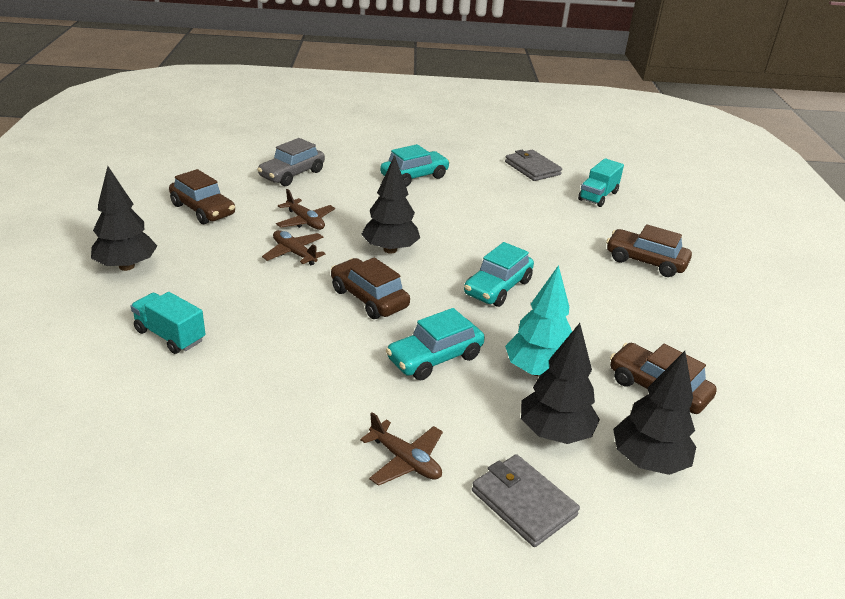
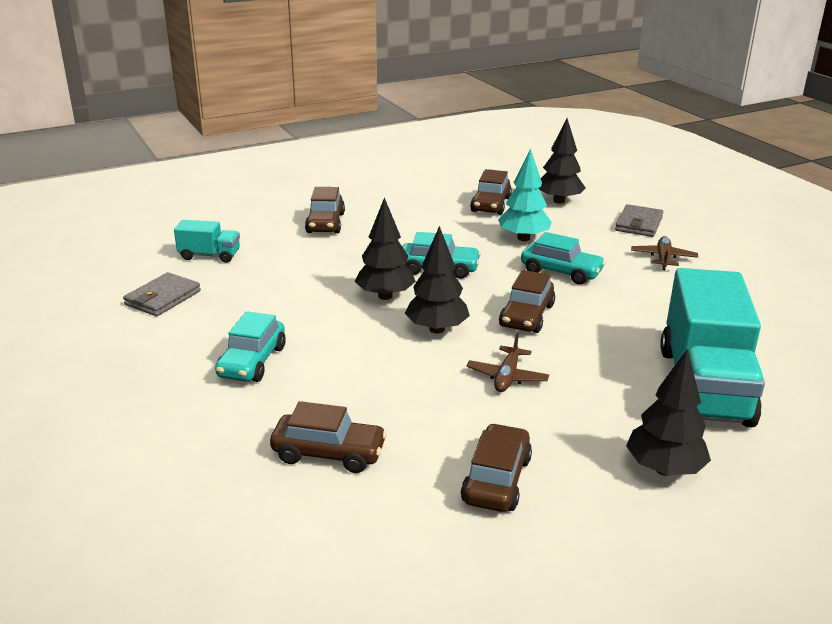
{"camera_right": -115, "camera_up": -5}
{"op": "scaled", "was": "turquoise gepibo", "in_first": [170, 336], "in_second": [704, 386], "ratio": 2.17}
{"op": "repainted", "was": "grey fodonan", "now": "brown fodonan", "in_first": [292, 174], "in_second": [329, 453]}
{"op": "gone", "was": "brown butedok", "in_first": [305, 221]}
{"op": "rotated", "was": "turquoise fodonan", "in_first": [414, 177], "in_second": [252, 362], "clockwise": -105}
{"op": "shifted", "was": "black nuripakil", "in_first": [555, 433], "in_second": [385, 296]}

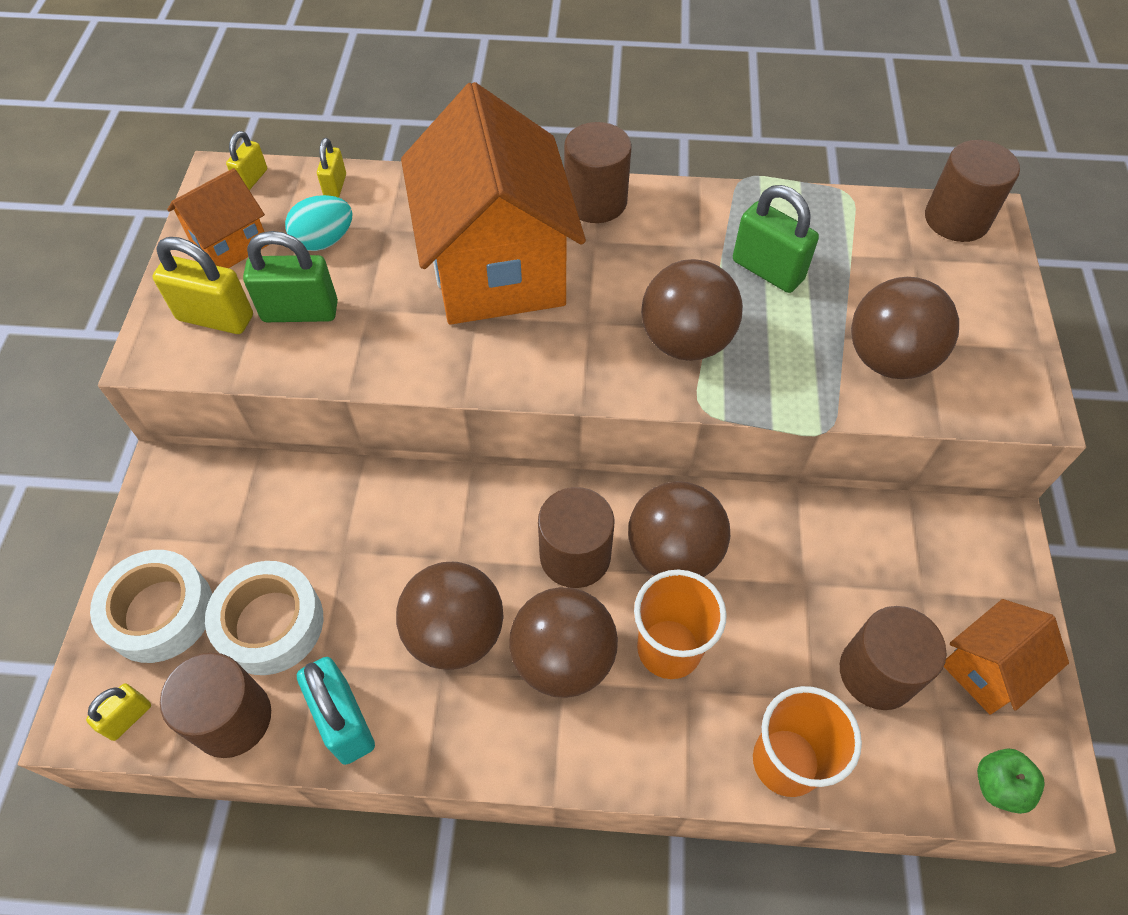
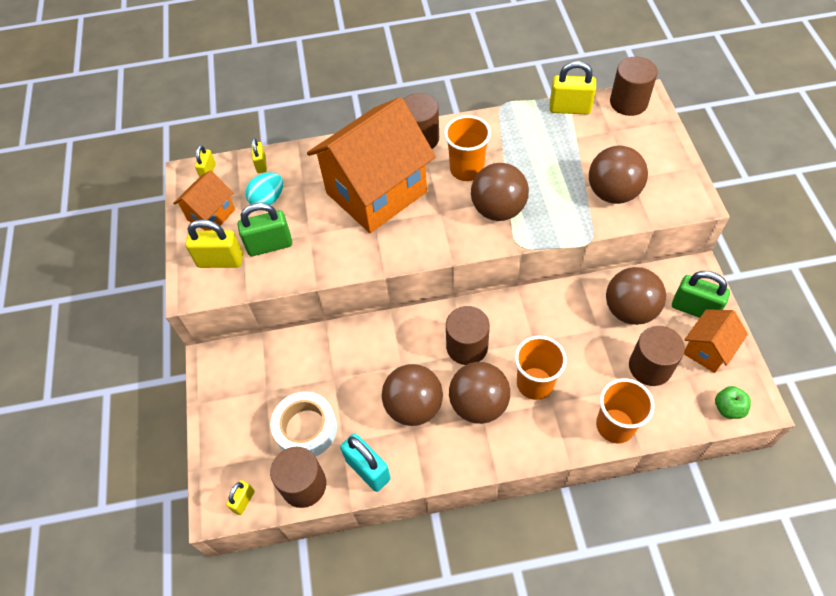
{"camera_right": -10, "camera_up": 0}
{"op": "gone", "was": "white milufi", "in_first": [160, 612]}
{"op": "rotated", "was": "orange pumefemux", "in_first": [496, 269], "in_second": [376, 193], "clockwise": 75}
{"op": "shifted", "was": "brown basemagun", "in_first": [673, 553], "in_second": [629, 310]}
{"op": "shifted", "was": "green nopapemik", "in_first": [767, 270], "in_second": [694, 309]}
{"op": "new", "now": "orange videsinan", "in_second": [467, 169]}
{"op": "new", "now": "yellow nopapemik", "in_second": [570, 108]}

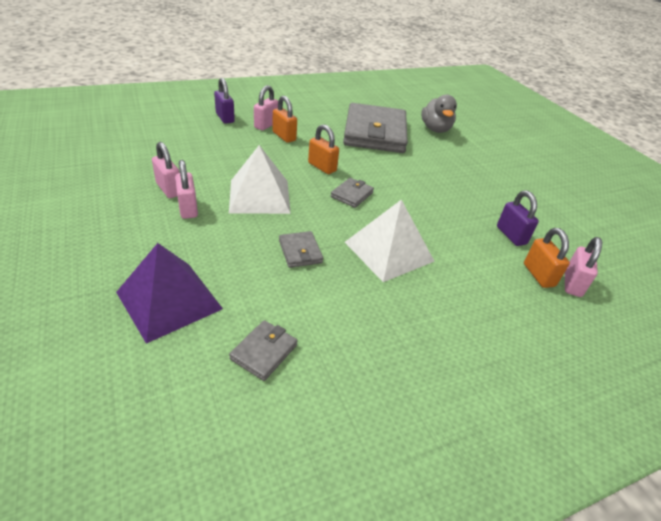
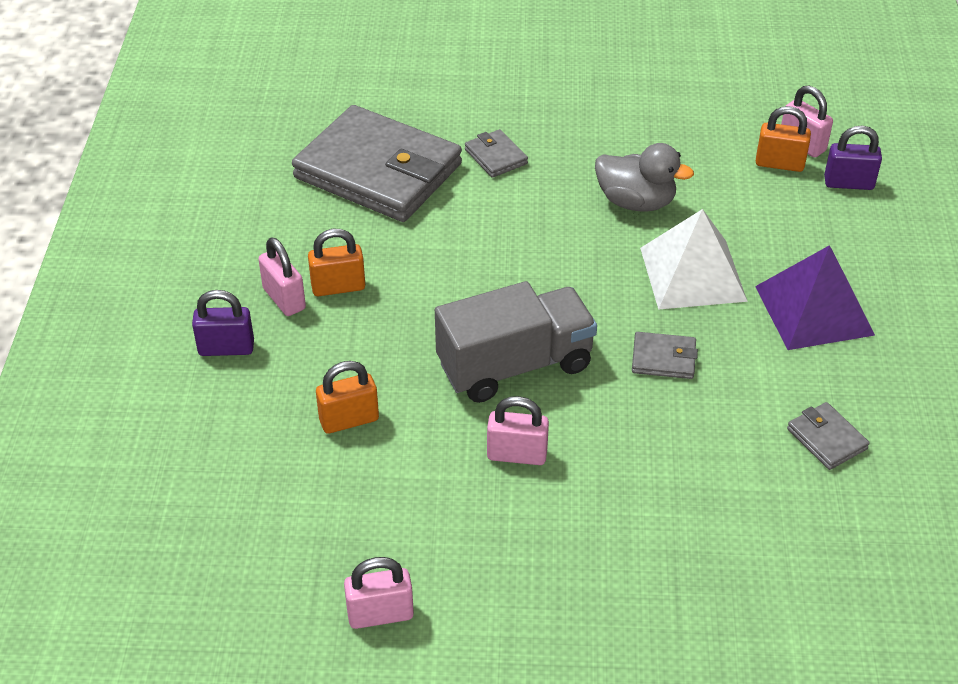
{"camera_right": -60, "camera_up": 5}
{"op": "shifted", "was": "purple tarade", "in_first": [169, 300], "in_second": [814, 310]}
{"op": "shifted", "was": "pink nopapemik", "in_first": [169, 189], "in_second": [380, 614]}
{"op": "swapped", "was": "white tarade", "now": "grey gepibo", "in_first": [259, 196], "in_second": [515, 365]}
{"op": "shifted", "was": "orange nopapemik", "in_first": [322, 167], "in_second": [349, 420]}
{"op": "shifted", "was": "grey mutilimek", "in_first": [352, 195], "in_second": [495, 157]}
{"op": "shifted", "was": "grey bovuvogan", "in_first": [435, 129], "in_second": [636, 202]}
{"op": "shifted", "was": "purple nopapemik", "in_first": [511, 235], "in_second": [848, 183]}

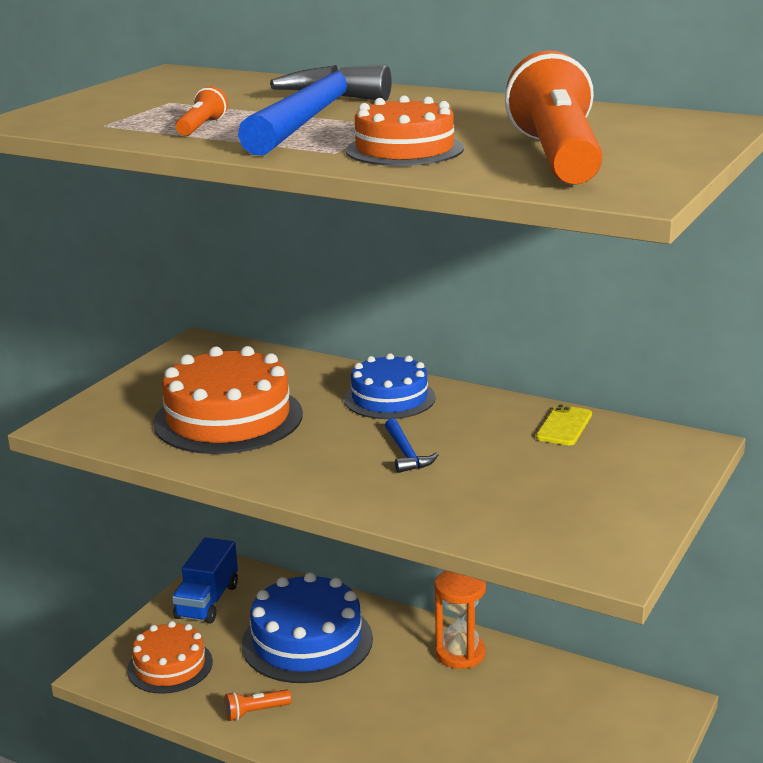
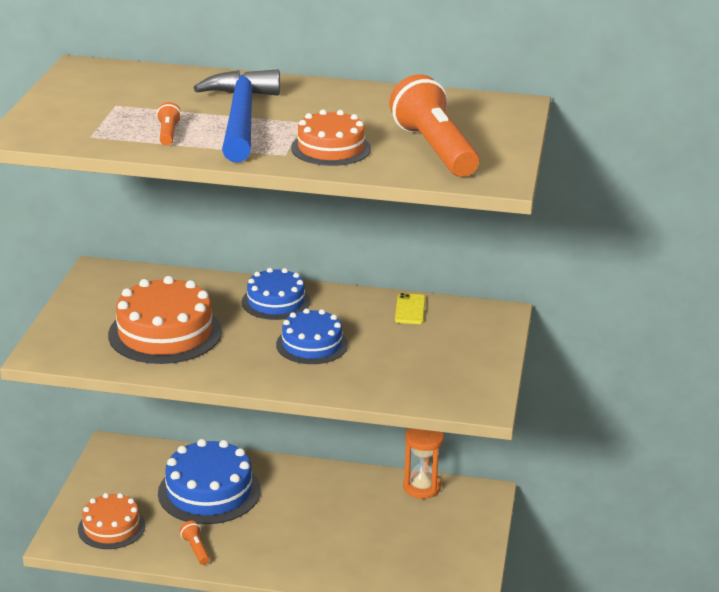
{"camera_right": -20, "camera_up": 5}
{"op": "gone", "was": "blue gepibo", "in_first": [207, 601]}
{"op": "rotated", "was": "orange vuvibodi", "in_first": [255, 712], "in_second": [196, 549], "clockwise": 105}
{"op": "swapped", "was": "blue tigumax", "now": "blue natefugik", "in_first": [406, 453], "in_second": [312, 344]}
{"op": "shifted", "was": "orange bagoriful", "in_first": [460, 653], "in_second": [422, 487]}

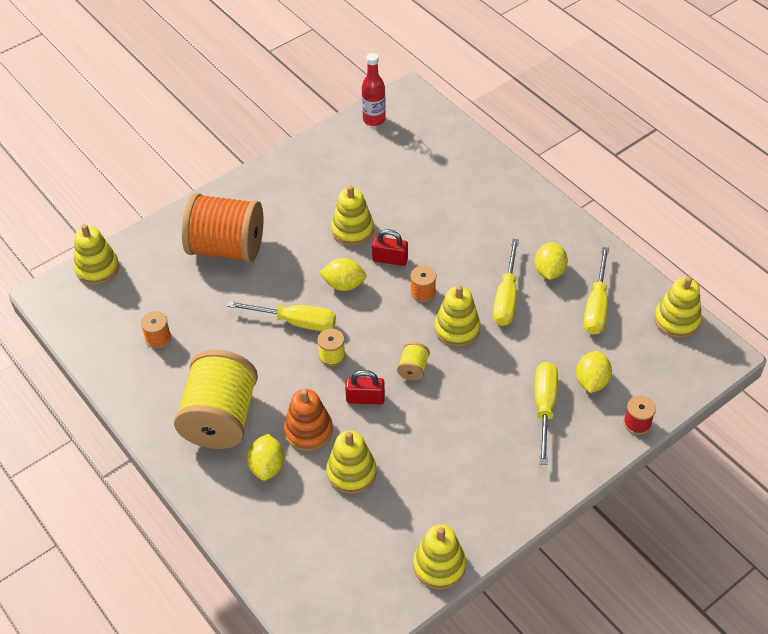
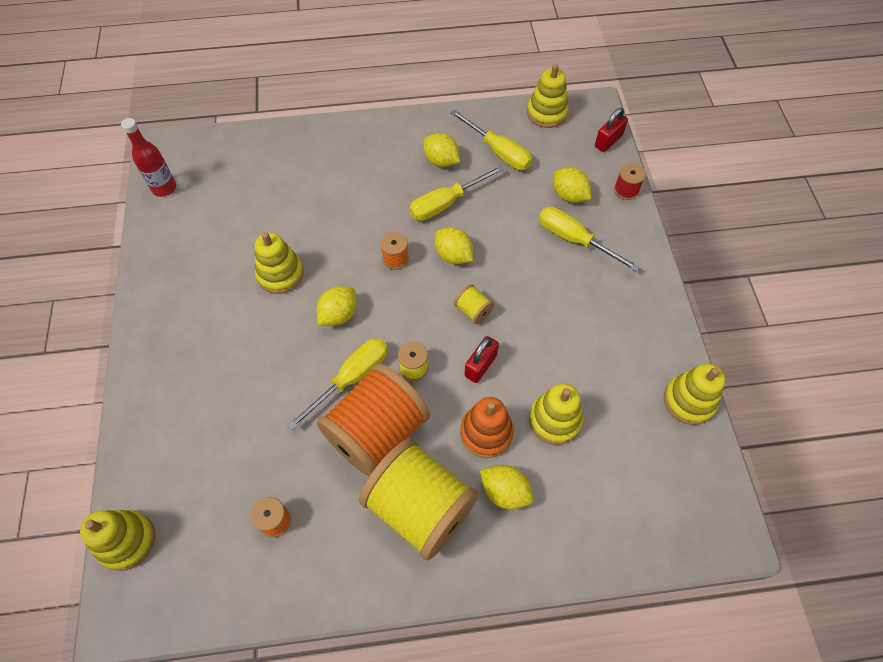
{"camera_right": -60, "camera_up": 10}
{"op": "shifted", "was": "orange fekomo", "in_first": [227, 248], "in_second": [377, 432]}
{"op": "shifted", "was": "red nopapemik", "in_first": [390, 259], "in_second": [608, 141]}
{"op": "swapped", "was": "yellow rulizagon", "now": "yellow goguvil", "in_first": [457, 329], "in_second": [453, 255]}
{"op": "rotated", "was": "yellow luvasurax", "in_first": [506, 297], "in_second": [446, 203], "clockwise": 105}

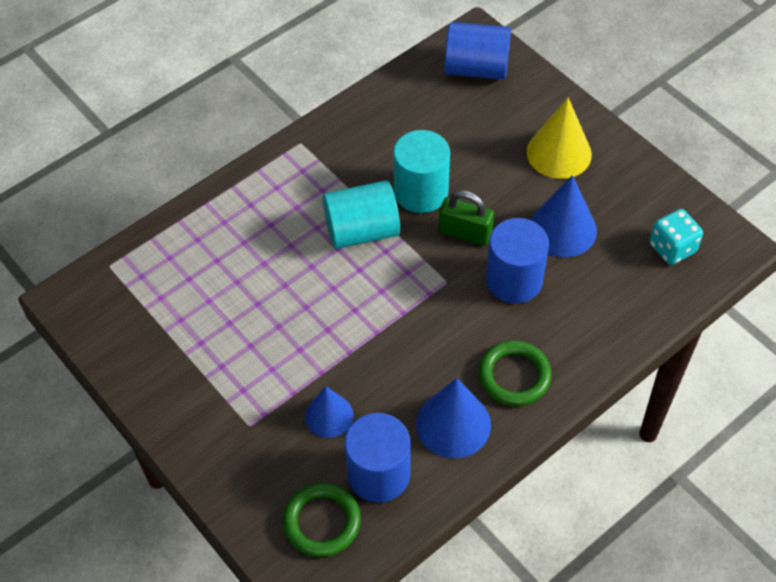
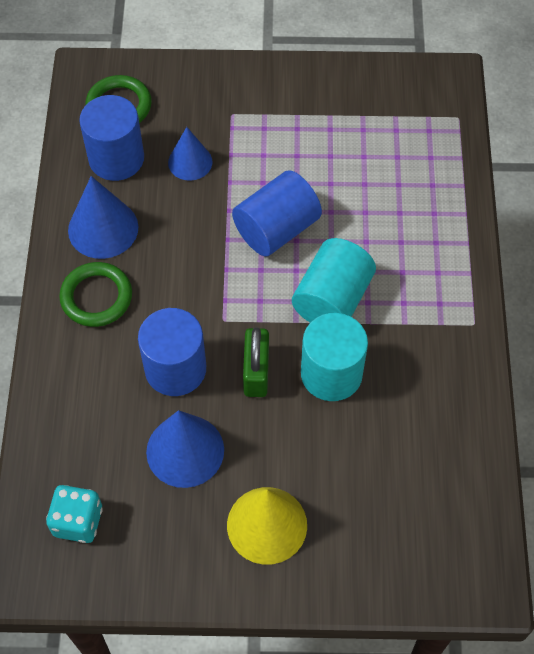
{"camera_right": 130, "camera_up": 5}
{"op": "rotated", "was": "green nopapemik", "in_first": [465, 233], "in_second": [256, 372], "clockwise": -60}
{"op": "shifted", "was": "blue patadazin", "in_first": [476, 68], "in_second": [276, 229]}

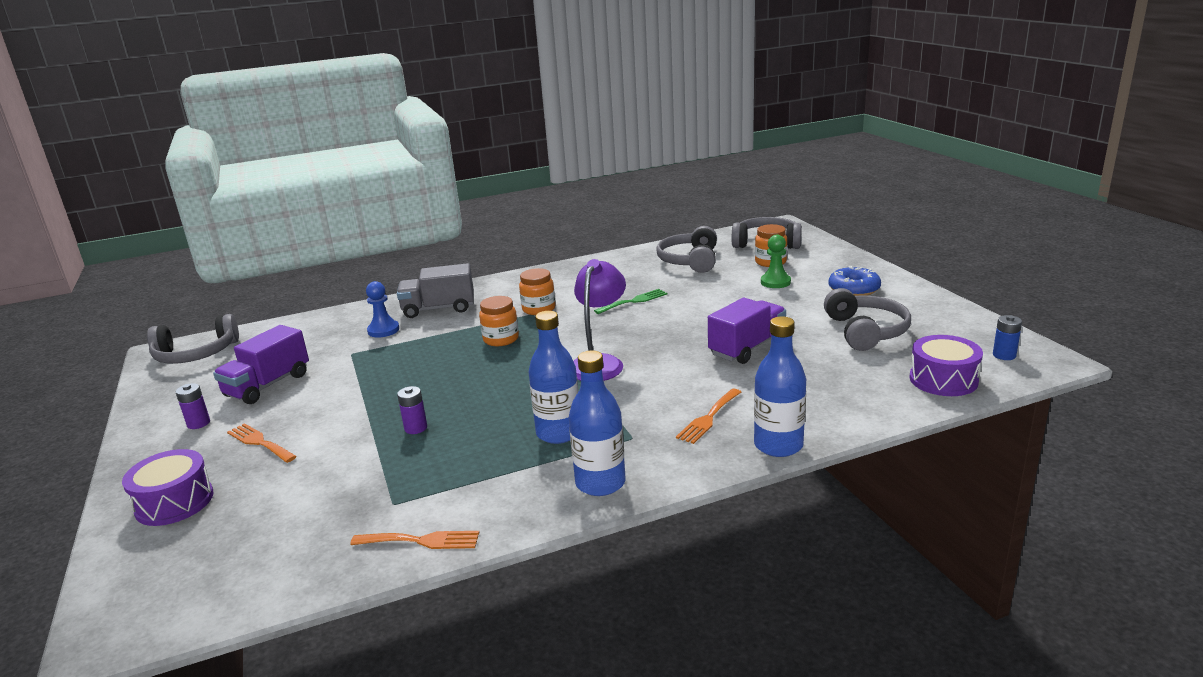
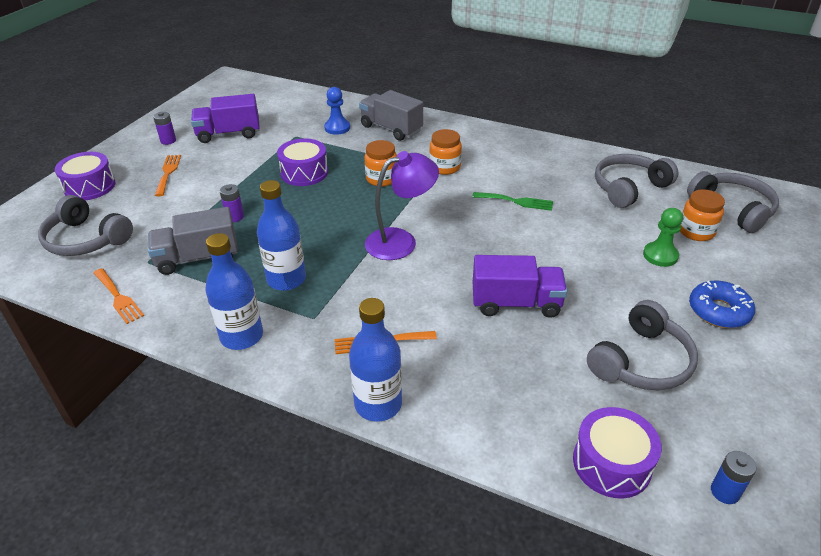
{"camera_right": 45, "camera_up": 15}
{"op": "shifted", "was": "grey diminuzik", "in_first": [196, 354], "in_second": [86, 239]}
{"op": "new", "now": "grey gepibo", "in_second": [198, 258]}
{"op": "new", "now": "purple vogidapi", "in_second": [304, 173]}

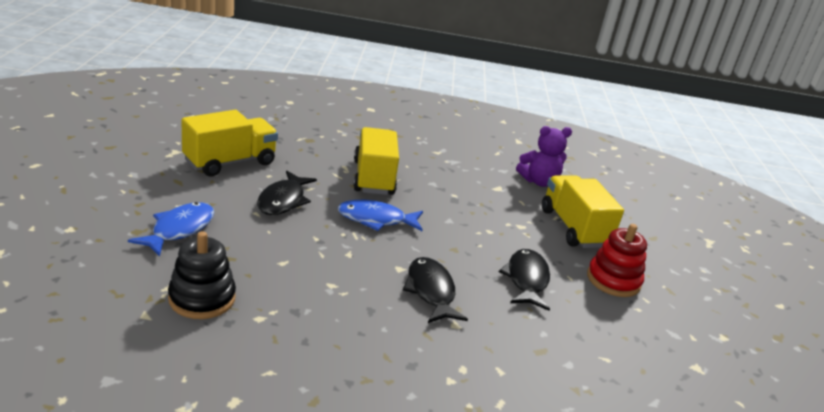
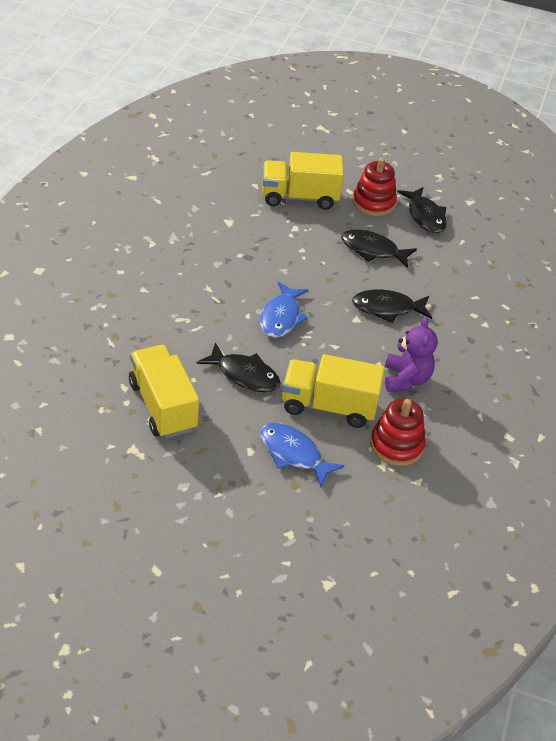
{"camera_right": -75, "camera_up": 15}
{"op": "repainted", "was": "black rulizagon", "now": "red rulizagon", "in_first": [202, 298], "in_second": [396, 445]}
{"op": "shifted", "was": "yellow gepibo", "in_first": [373, 178], "in_second": [328, 406]}
{"op": "shifted", "was": "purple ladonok", "in_first": [539, 181], "in_second": [406, 379]}
{"op": "new", "now": "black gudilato", "in_second": [425, 216]}

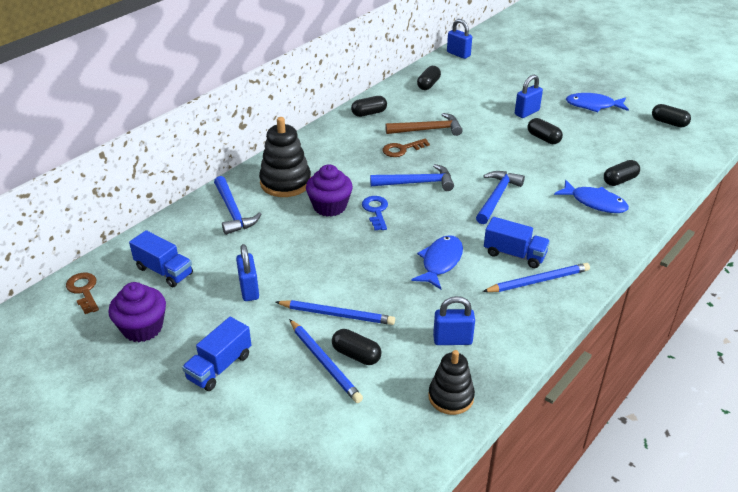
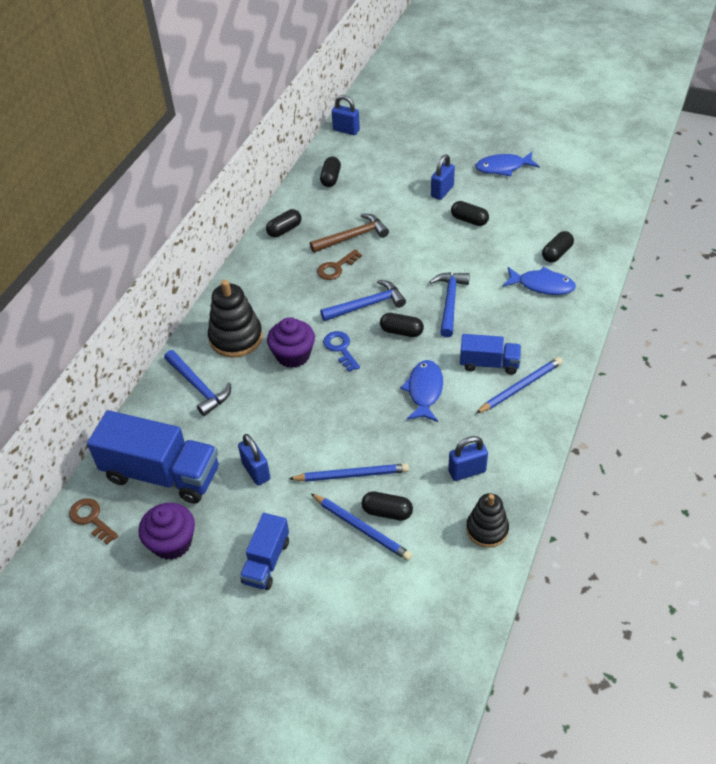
{"camera_right": -15, "camera_up": 10}
{"op": "scaled", "was": "blue gepibo", "in_first": [164, 271], "in_second": [162, 474], "ratio": 1.82}
{"op": "shifted", "was": "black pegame", "in_first": [669, 123], "in_second": [401, 331]}

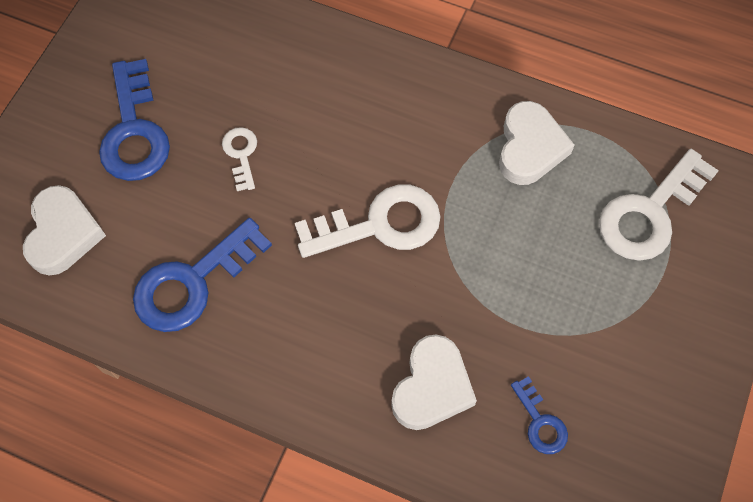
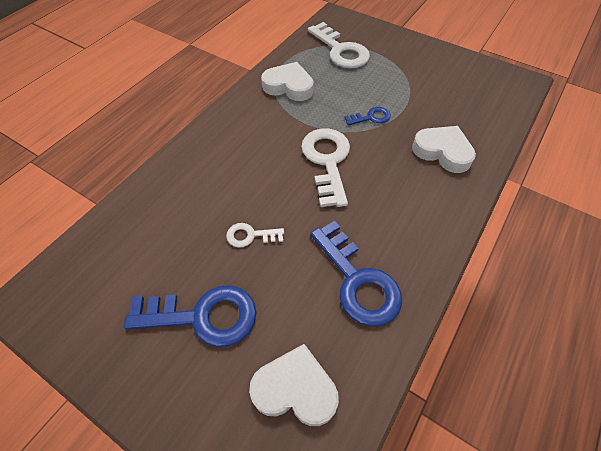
{"camera_right": -80, "camera_up": -10}
{"op": "shifted", "was": "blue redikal", "in_first": [540, 422], "in_second": [371, 117]}

